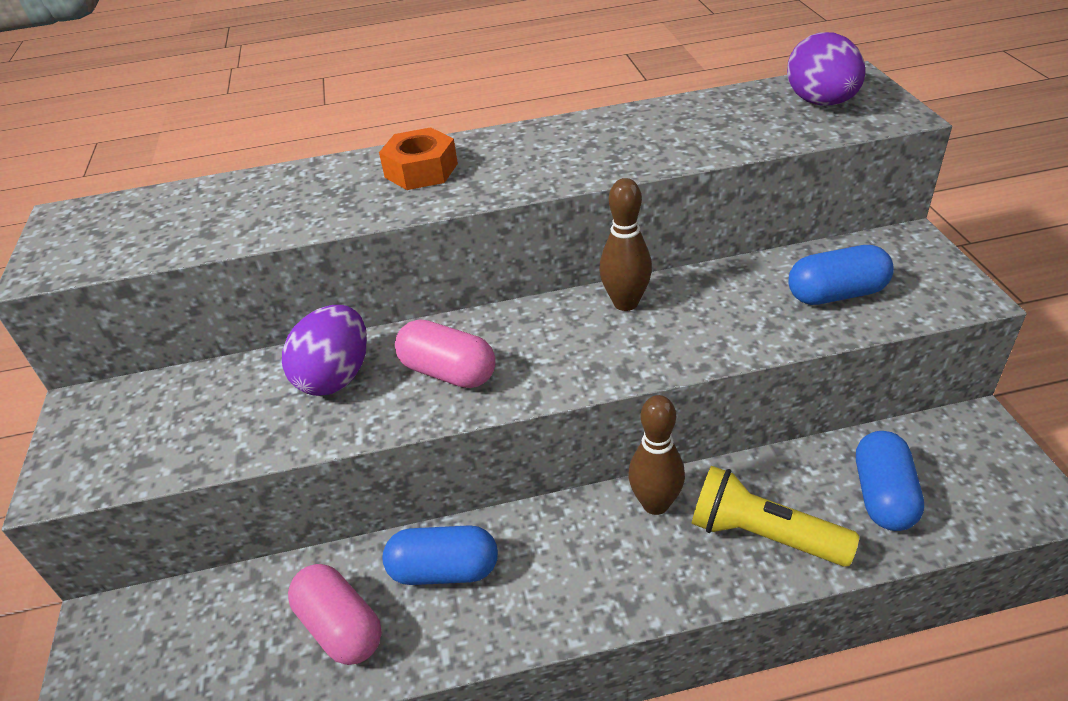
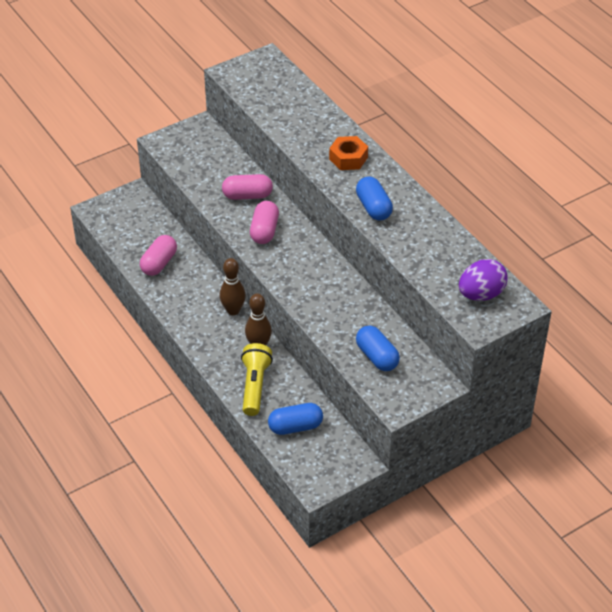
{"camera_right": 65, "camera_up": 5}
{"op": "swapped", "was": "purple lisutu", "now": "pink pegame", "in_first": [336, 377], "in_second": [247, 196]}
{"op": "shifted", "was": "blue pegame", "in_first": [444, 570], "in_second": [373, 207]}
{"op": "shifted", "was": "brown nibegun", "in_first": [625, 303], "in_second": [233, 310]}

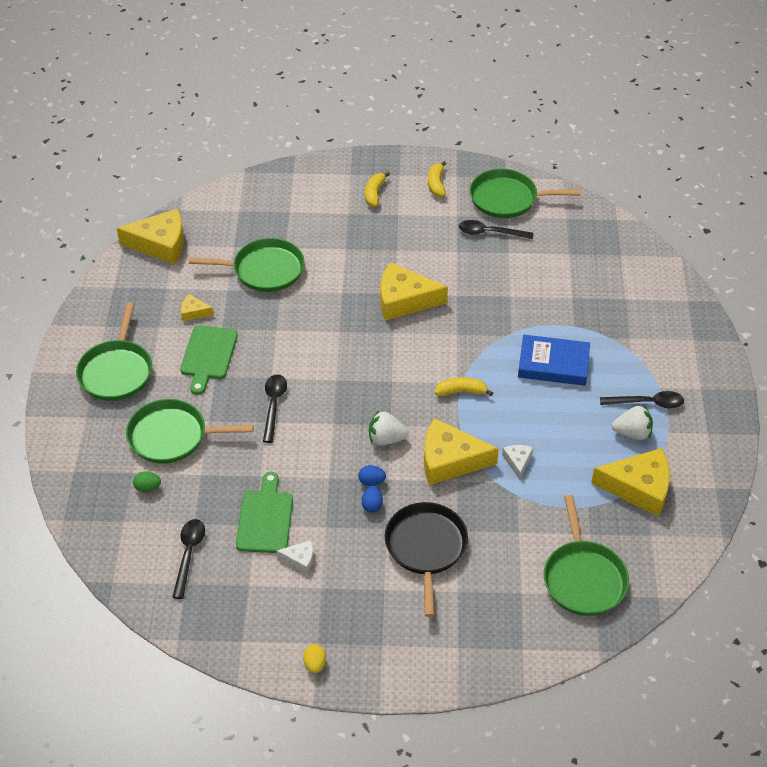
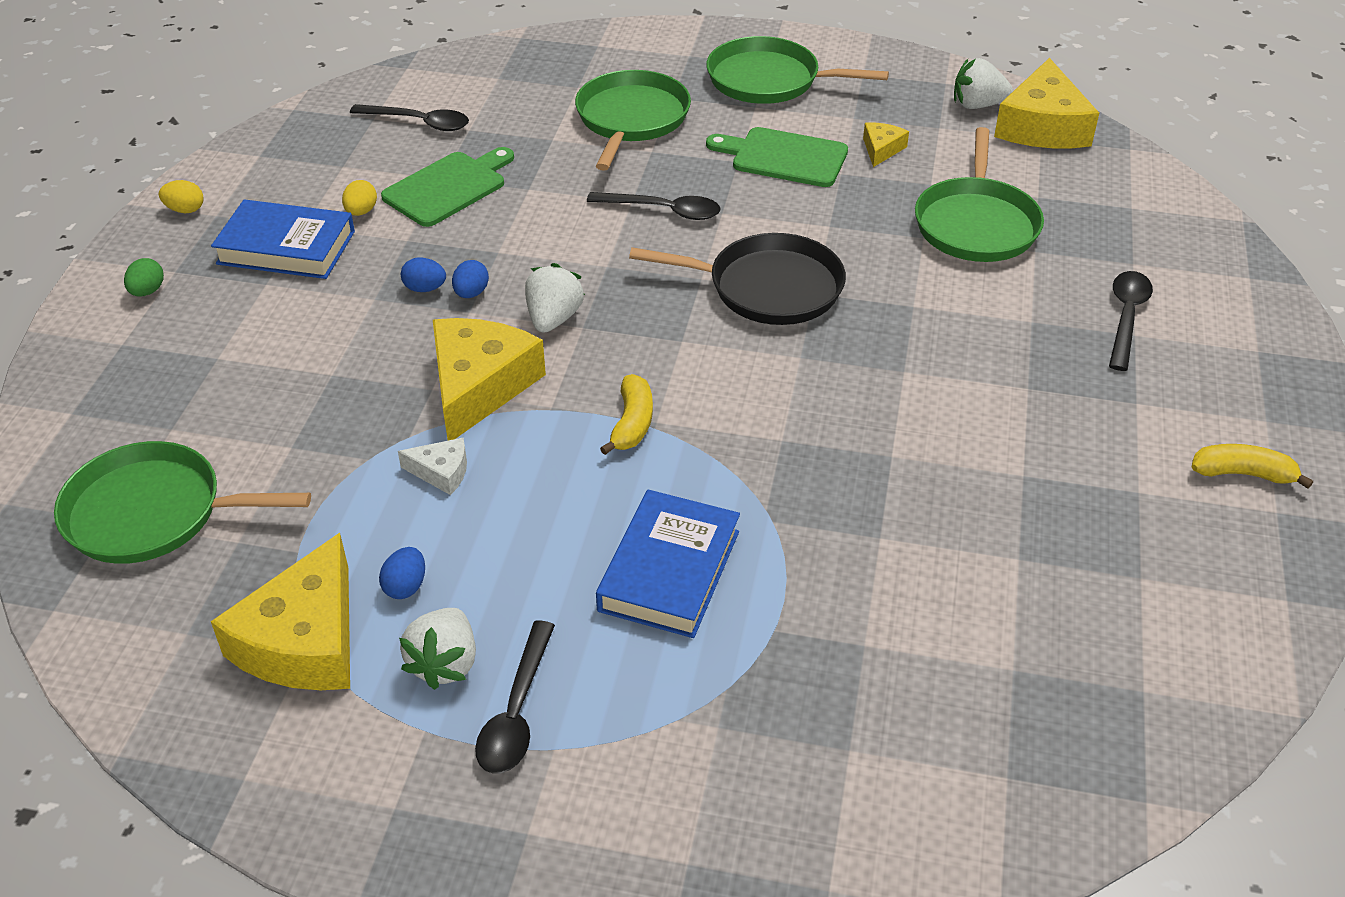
{"camera_right": 100, "camera_up": -5}
{"op": "shifted", "was": "green lisutu", "in_first": [148, 488], "in_second": [147, 291]}
{"op": "rotated", "was": "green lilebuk", "in_first": [265, 518], "in_second": [448, 187], "clockwise": -60}
{"op": "swapped", "was": "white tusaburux", "now": "yellow lisutu", "in_first": [300, 559], "in_second": [361, 212]}
{"op": "gone", "was": "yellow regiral", "in_first": [374, 194]}
{"op": "gone", "was": "yellow tusaburux", "in_first": [404, 300]}
{"op": "shifted", "was": "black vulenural", "in_first": [426, 548], "in_second": [768, 288]}
{"op": "shifted", "was": "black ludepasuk", "in_first": [490, 233], "in_second": [1126, 317]}
{"op": "gone", "was": "green vulenural", "in_first": [507, 198]}
{"op": "new", "now": "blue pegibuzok", "in_second": [286, 247]}
{"op": "new", "now": "blue lisutu", "in_second": [405, 586]}
{"op": "new", "now": "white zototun", "in_second": [977, 105]}

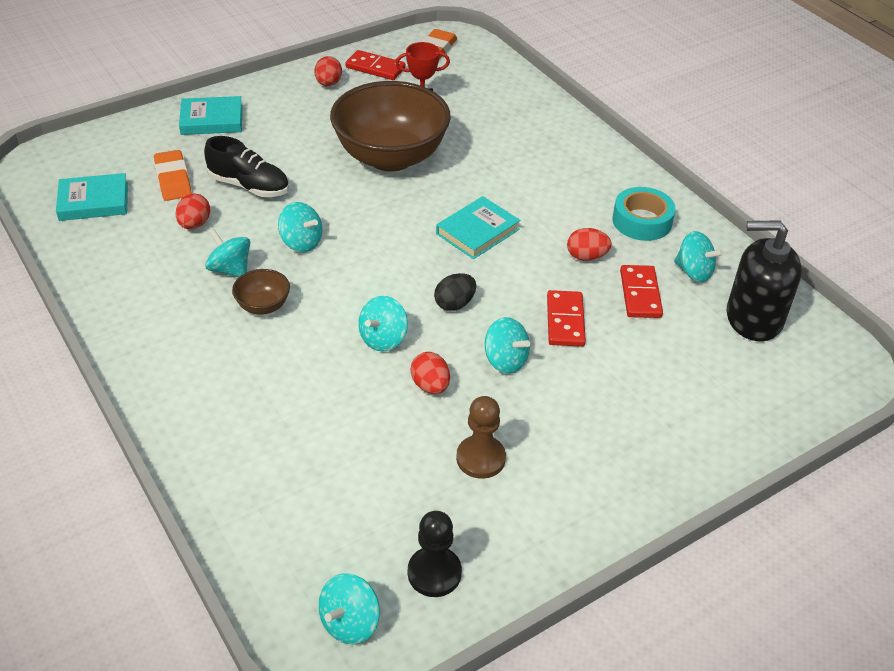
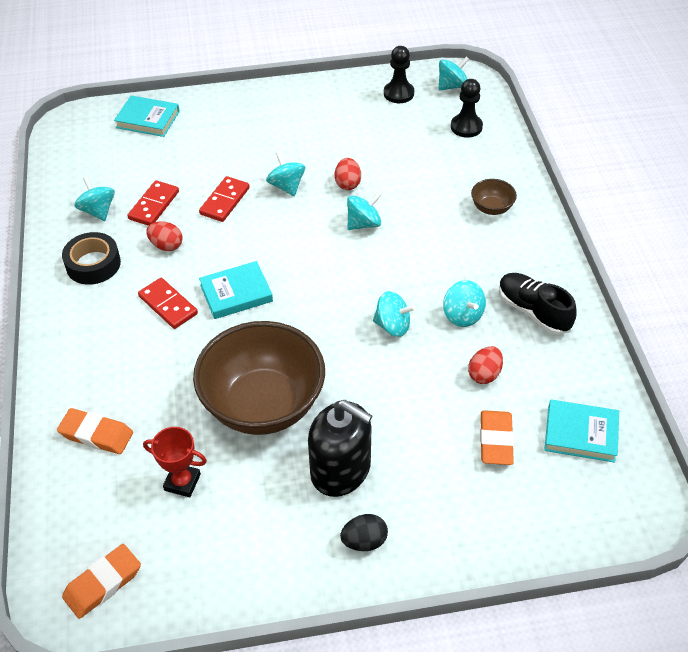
{"camera_right": -155, "camera_up": 5}
{"op": "shifted", "was": "turquoise pegibuzok", "in_first": [212, 120], "in_second": [148, 119]}
{"op": "shifted", "was": "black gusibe", "in_first": [249, 186], "in_second": [533, 311]}
{"op": "shifted", "was": "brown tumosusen", "in_first": [263, 306], "in_second": [491, 208]}
{"op": "rotated", "was": "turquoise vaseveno", "in_first": [301, 242], "in_second": [392, 326], "clockwise": 135}
{"op": "gone", "was": "red lisutu", "in_first": [328, 84]}
{"op": "shifted", "was": "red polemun", "in_first": [375, 68], "in_second": [168, 305]}
{"op": "shifted", "was": "black lisutu", "in_first": [454, 304], "in_second": [364, 541]}
{"op": "gone", "was": "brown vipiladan", "in_first": [480, 458]}
{"op": "repainted", "was": "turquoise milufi", "now": "black milufi", "in_first": [642, 221], "in_second": [93, 264]}
{"op": "shifted", "was": "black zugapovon", "in_first": [753, 318], "in_second": [341, 469]}
{"op": "new", "now": "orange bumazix", "in_second": [96, 434]}
{"op": "new", "now": "black vipiladan", "in_second": [466, 127]}

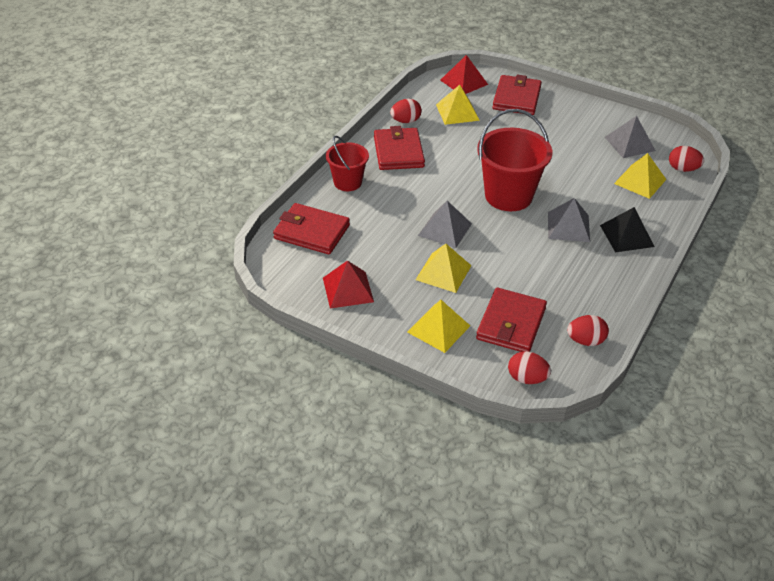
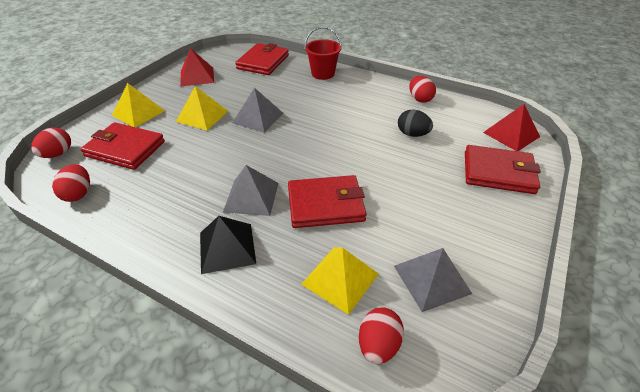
{"camera_right": 90, "camera_up": 0}
{"op": "shifted", "was": "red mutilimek", "in_first": [398, 152], "in_second": [325, 204]}
{"op": "gone", "was": "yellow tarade", "in_first": [457, 112]}
{"op": "gone", "was": "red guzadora", "in_first": [508, 196]}
{"op": "new", "now": "black lisutu", "in_second": [412, 134]}

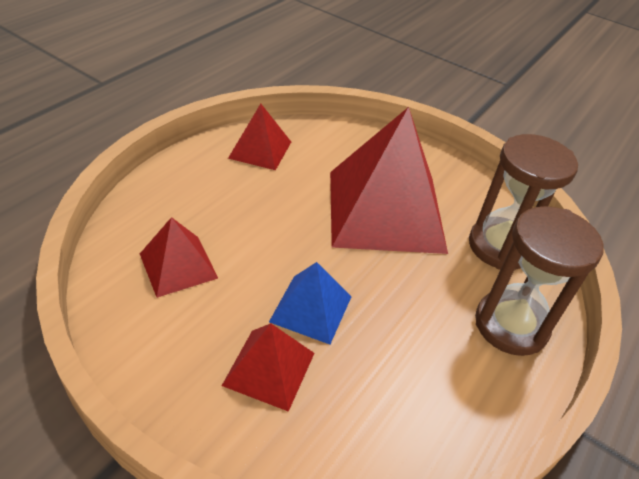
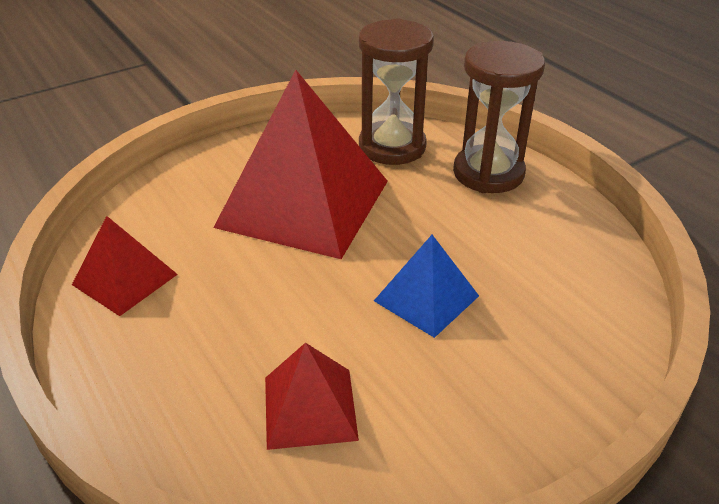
{"camera_right": -65, "camera_up": -5}
{"op": "gone", "was": "red tarade", "in_first": [269, 369]}

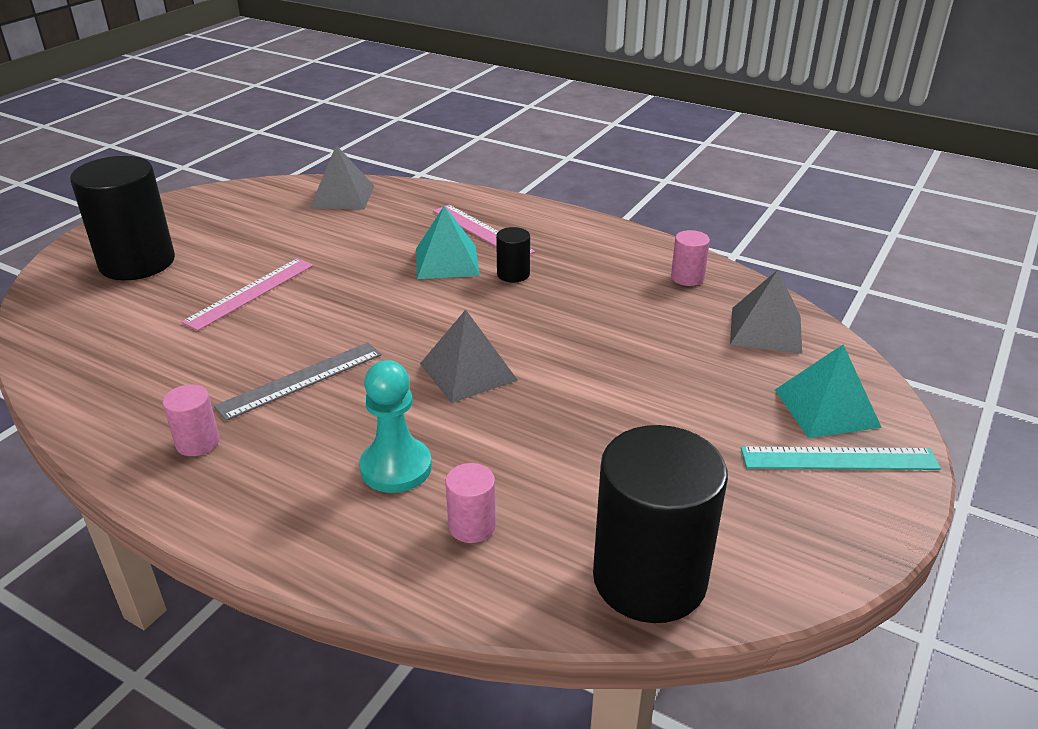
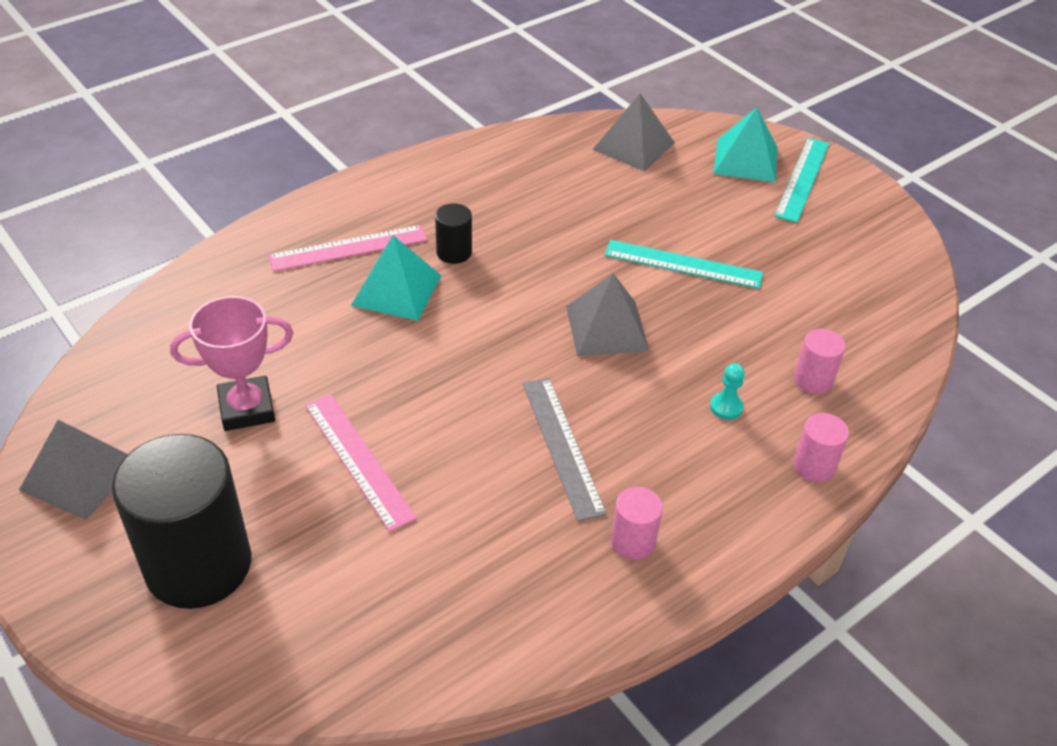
{"camera_right": -70, "camera_up": 10}
{"op": "shifted", "was": "grey tarade", "in_first": [342, 196], "in_second": [80, 474]}
{"op": "scaled", "was": "turquoise vipiladan", "in_first": [396, 467], "in_second": [726, 407], "ratio": 0.5}
{"op": "gone", "was": "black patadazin", "in_first": [649, 578]}
{"op": "shifted", "was": "pink patadazin", "in_first": [687, 277], "in_second": [814, 466]}
{"op": "new", "now": "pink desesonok", "in_second": [247, 408]}
{"op": "new", "now": "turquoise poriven", "in_second": [683, 264]}

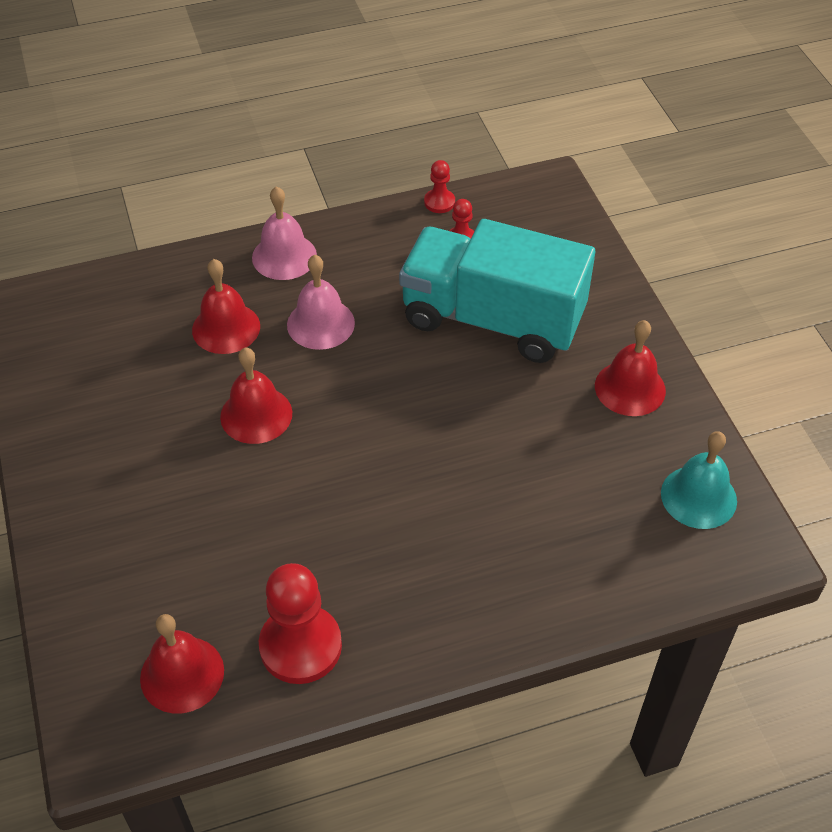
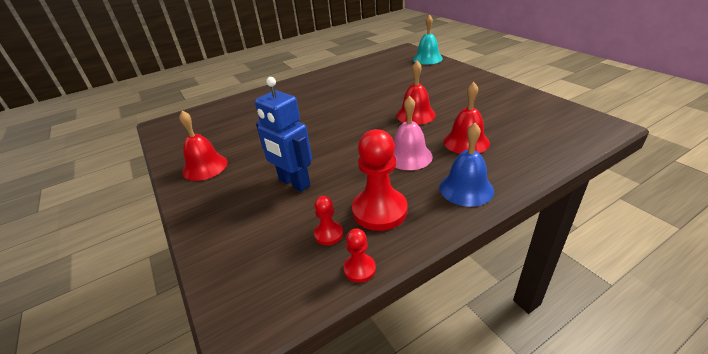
{"camera_right": 170, "camera_up": -15}
{"op": "gone", "was": "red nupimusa", "in_first": [182, 674]}
{"op": "repainted", "was": "pink nupimusa", "now": "blue nupimusa", "in_first": [284, 256], "in_second": [466, 188]}
{"op": "shifted", "was": "red vipiladan", "in_first": [300, 646], "in_second": [379, 210]}
{"op": "swapped", "was": "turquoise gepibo", "now": "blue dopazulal", "in_first": [492, 319], "in_second": [294, 183]}
{"op": "shifted", "was": "turquoise nupimusa", "in_first": [698, 497], "in_second": [427, 59]}

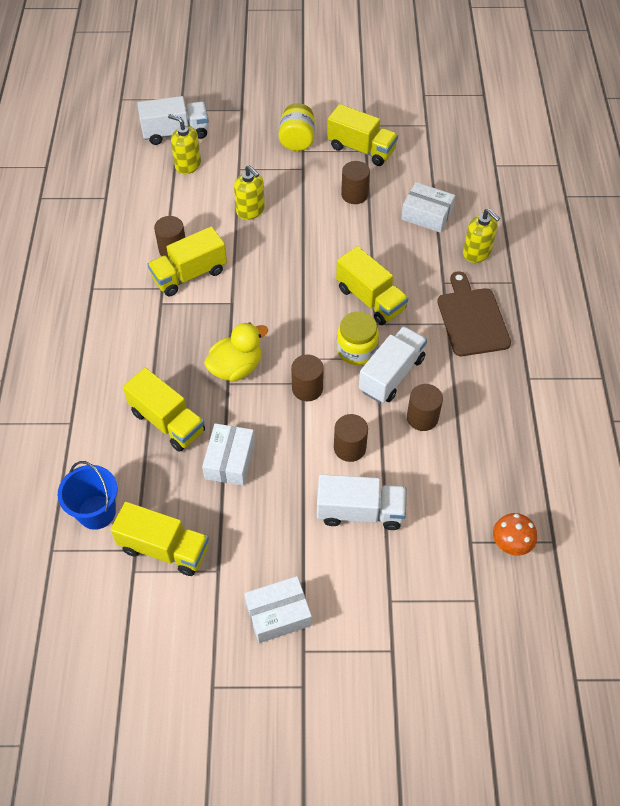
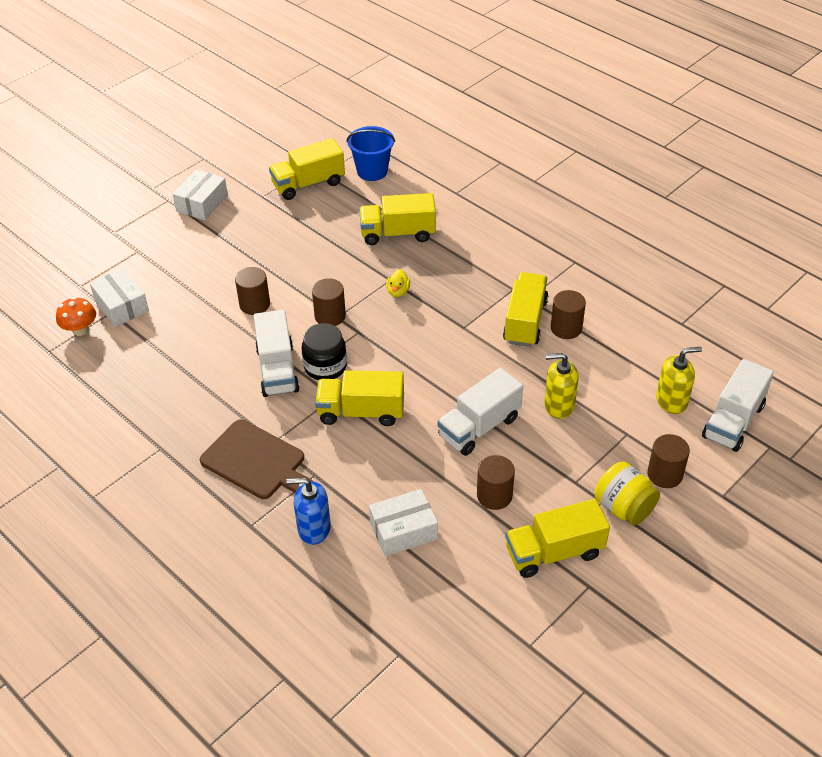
{"camera_right": 135, "camera_up": -10}
{"op": "shifted", "was": "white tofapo", "in_first": [230, 460], "in_second": [121, 306]}
{"op": "scaled", "was": "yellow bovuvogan", "in_first": [236, 368], "in_second": [398, 292], "ratio": 0.52}
{"op": "shifted", "was": "white gepibo", "in_first": [360, 511], "in_second": [479, 427]}
{"op": "repainted", "was": "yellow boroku", "now": "black boroku", "in_first": [356, 350], "in_second": [325, 366]}
{"op": "shifted", "was": "brown patadazin", "in_first": [422, 417], "in_second": [665, 474]}
{"op": "repainted", "was": "yellow zugapovon", "now": "blue zugapovon", "in_first": [477, 253], "in_second": [314, 529]}

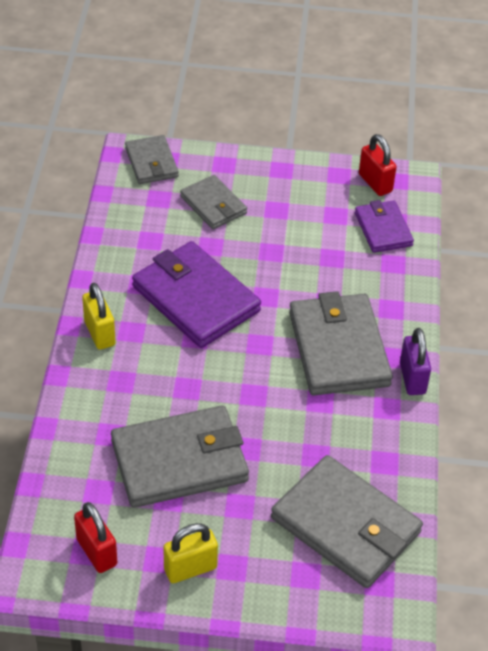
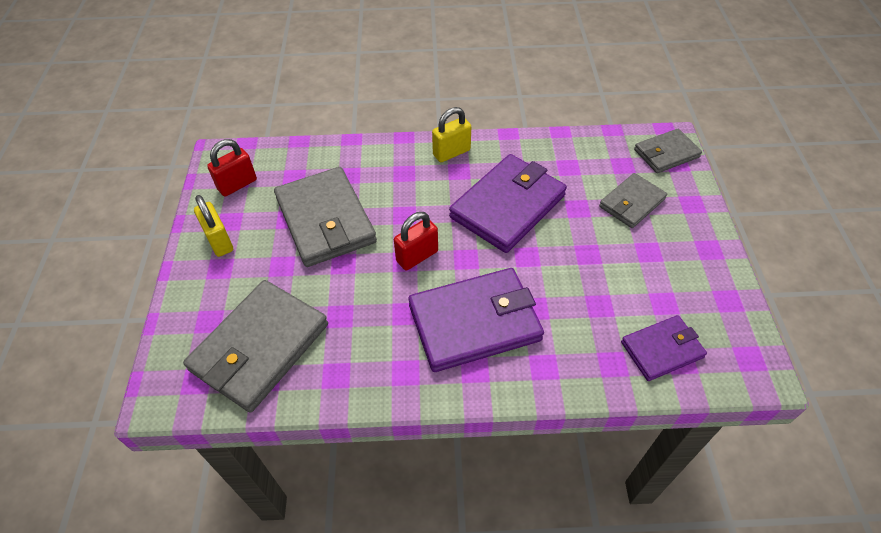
{"camera_right": 85, "camera_up": 5}
{"op": "repainted", "was": "grey mutilimek", "now": "purple mutilimek", "in_first": [338, 348], "in_second": [474, 322]}
{"op": "shifted", "was": "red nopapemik", "in_first": [375, 183], "in_second": [417, 256]}
{"op": "gone", "was": "purple nopapemik", "in_first": [412, 378]}

